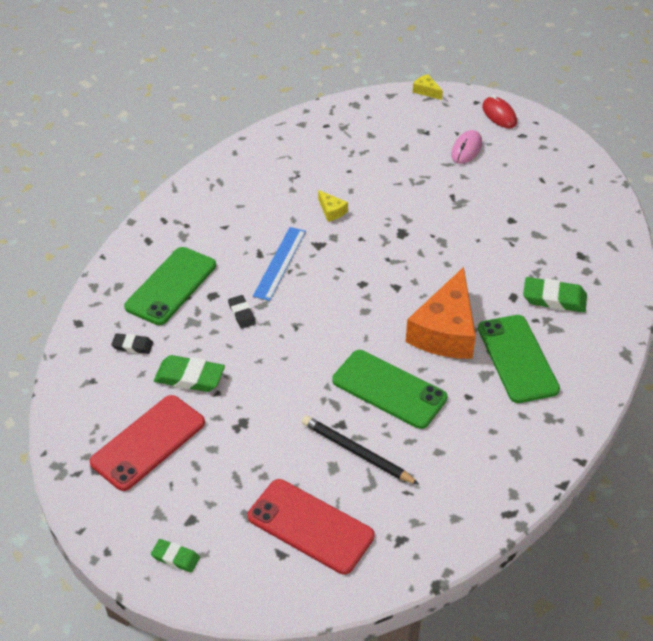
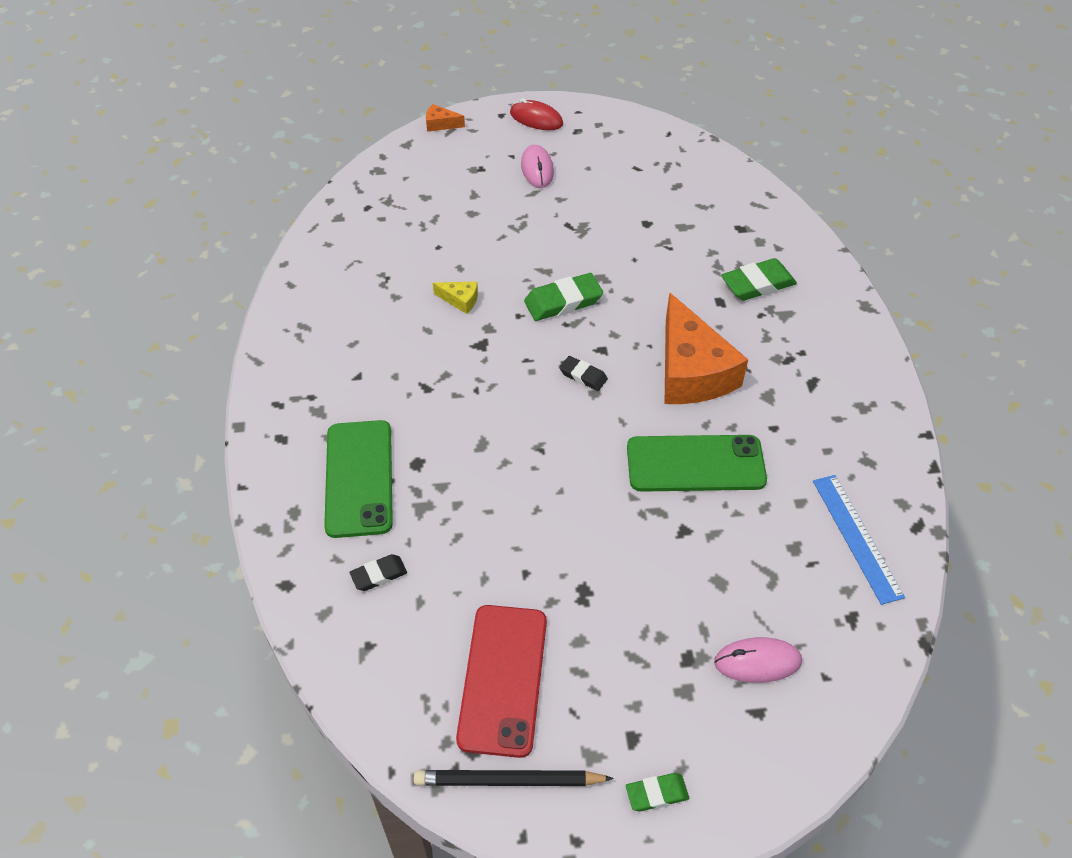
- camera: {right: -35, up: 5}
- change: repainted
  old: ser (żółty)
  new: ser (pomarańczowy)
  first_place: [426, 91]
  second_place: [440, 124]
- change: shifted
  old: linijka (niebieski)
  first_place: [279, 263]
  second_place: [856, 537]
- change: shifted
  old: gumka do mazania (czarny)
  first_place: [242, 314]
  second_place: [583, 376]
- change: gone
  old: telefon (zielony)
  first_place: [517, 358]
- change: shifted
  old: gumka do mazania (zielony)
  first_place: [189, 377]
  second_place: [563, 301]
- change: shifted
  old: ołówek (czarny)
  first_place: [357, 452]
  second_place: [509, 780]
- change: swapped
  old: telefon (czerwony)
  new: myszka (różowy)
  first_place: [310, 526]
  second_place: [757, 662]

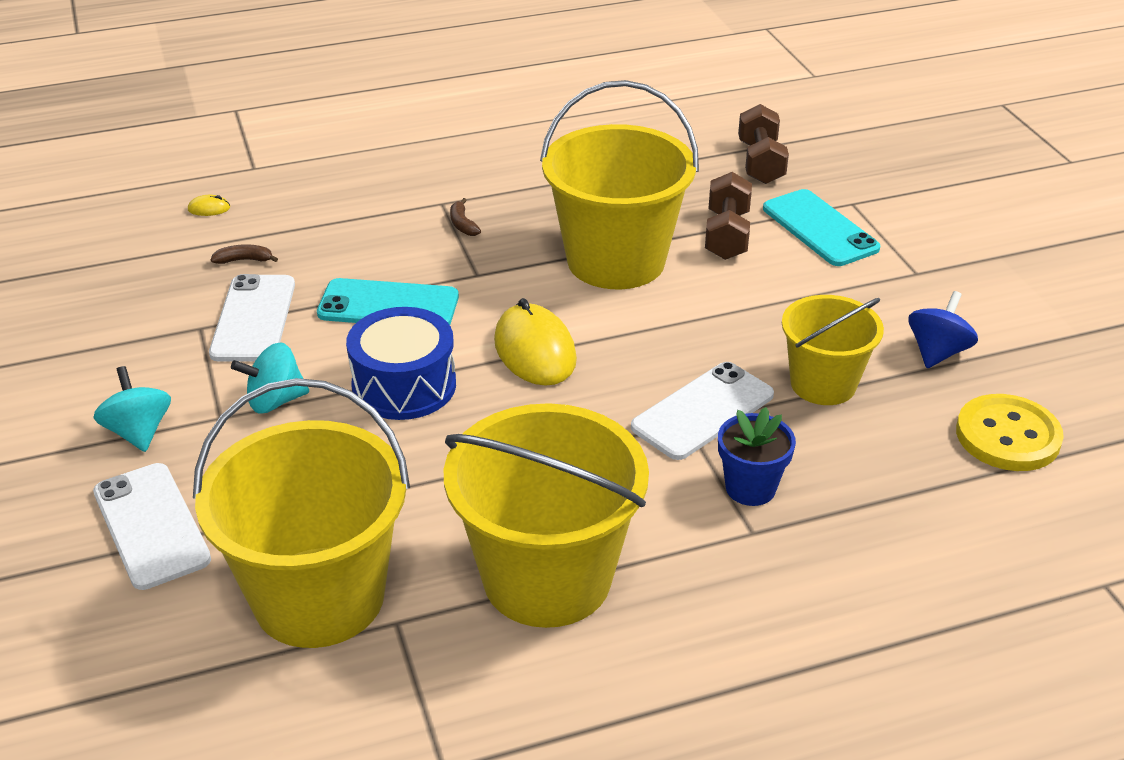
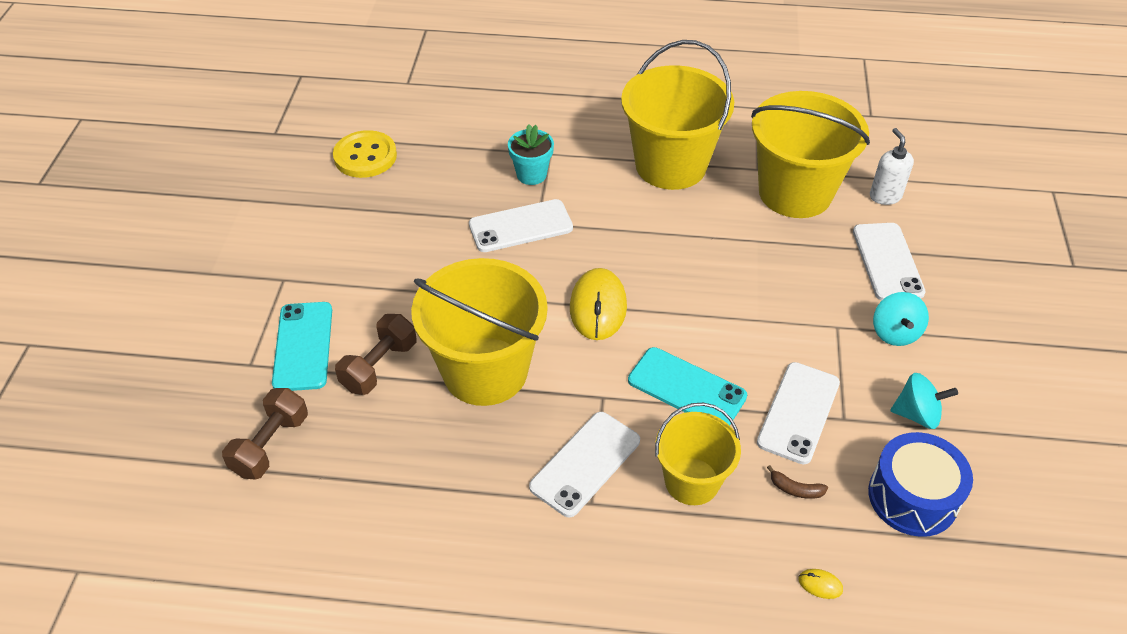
- camera: {right: -155, up: 10}
- change: swapped
  old: banan (brązowy)
  new: telefon (biały)
  first_place: [462, 224]
  second_place: [585, 464]
- change: gone
  old: bączek (niebieski)
  first_place: [937, 352]
- change: shifted
  old: wiadro (żółty)
  first_place: [823, 384]
  second_place: [692, 481]
- change: shifted
  old: bęben (niebieski)
  first_place: [404, 385]
  second_place: [912, 497]
- change: shifted
  old: bączek (turkusowy)
  first_place: [275, 401]
  second_place: [917, 414]
- change: repainted
  old: doniczka (niebieski)
  new: doniczka (turkusowy)
  first_place: [750, 488]
  second_place: [531, 174]
- change: new
  new: dozownik mydła (biały)
  second_place: [885, 196]

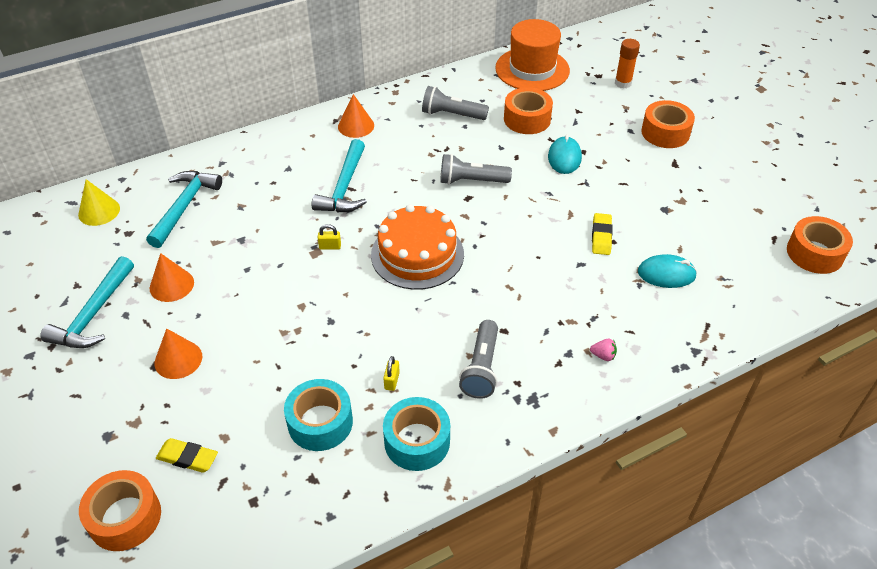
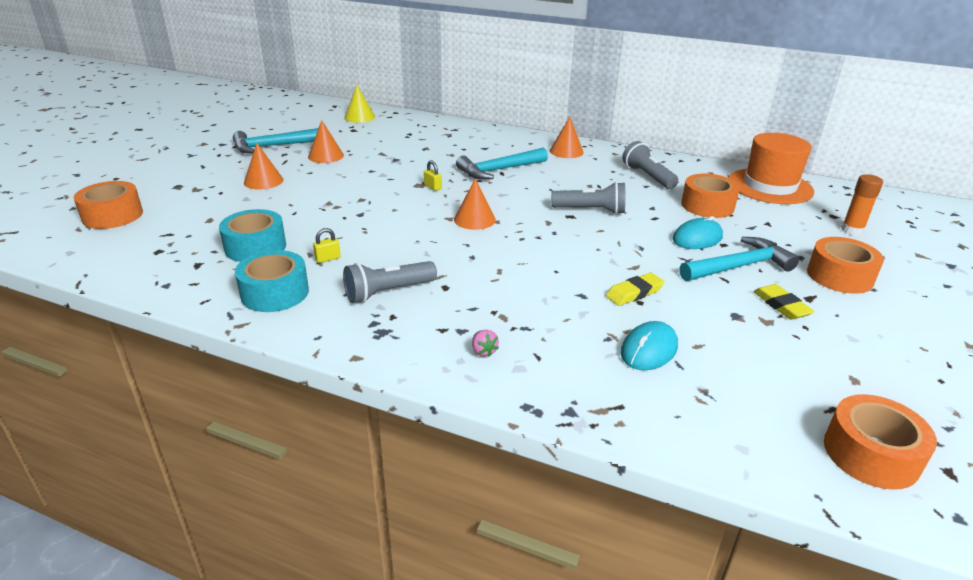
- camera: {right: 50, up: -15}
- change: rotated
  old: latarka (szary)
  first_place: [471, 181]
  second_place: [590, 210]
  degrees: 135
- change: shifted
  old: młotek (turkusowy)
  first_place: [184, 207]
  second_place: [739, 266]
- change: swapped
  old: tort (pomarańczowy)
  new: stożek (pomarańczowy)
  first_place: [417, 254]
  second_place: [474, 219]
- change: rotated
  old: myszka (turkusowy)
  first_place: [666, 274]
  second_place: [648, 350]
  degrees: 75
- change: shifted
  old: gumka do mazania (żółty)
  first_place: [187, 458]
  second_place: [781, 305]

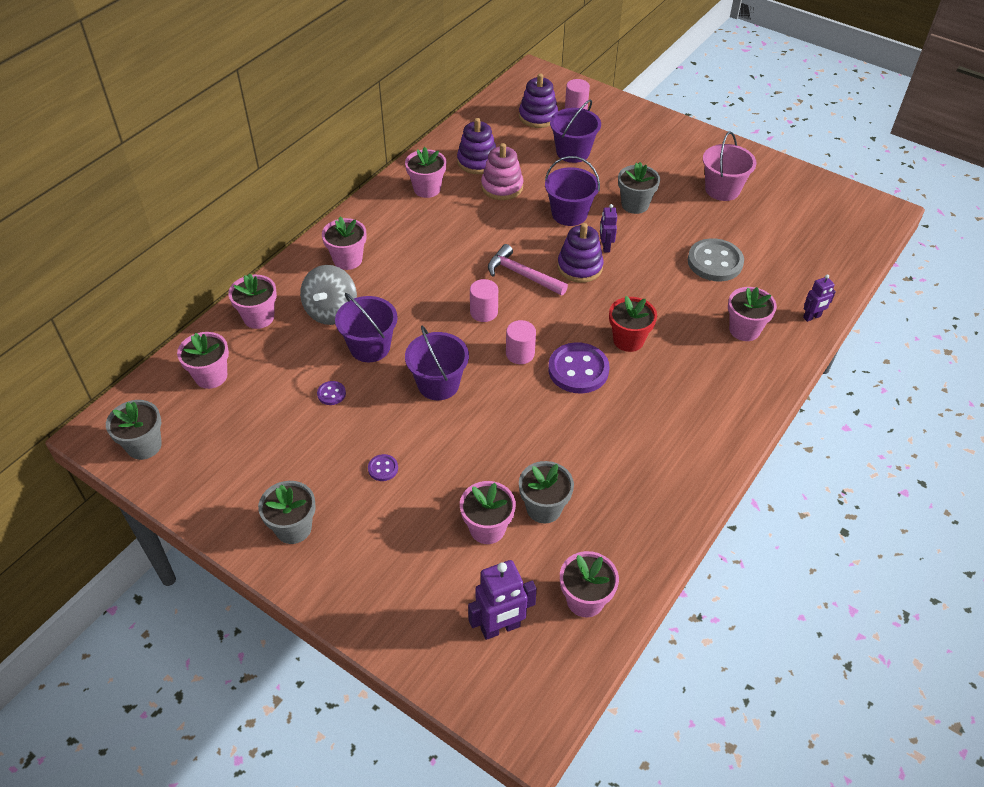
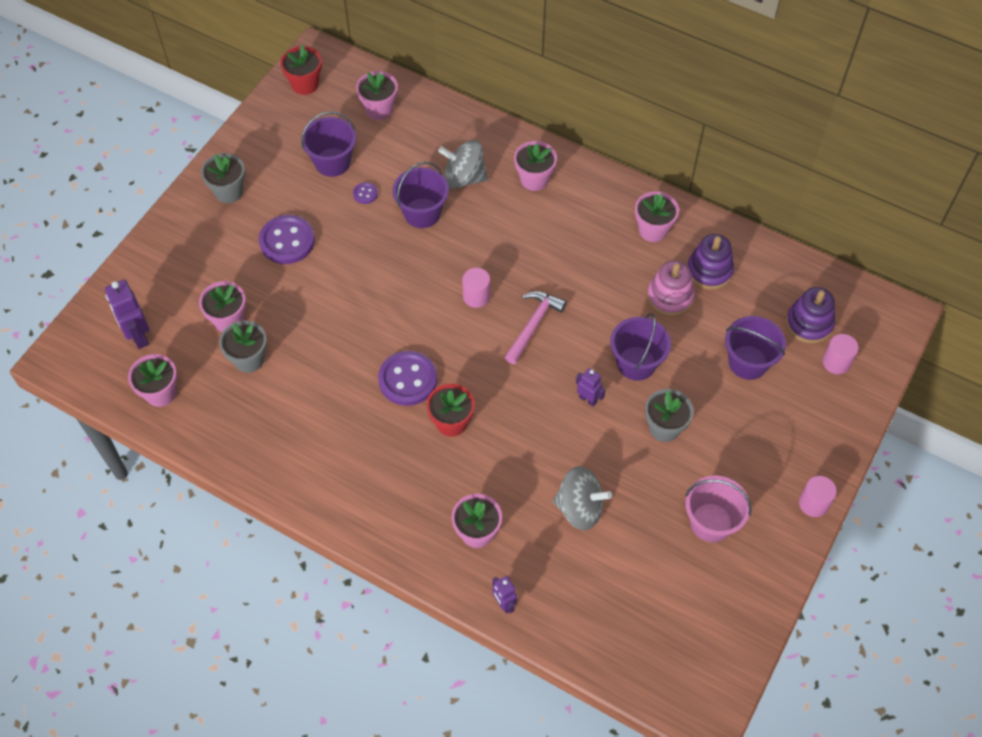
- camera: {right: 85, up: 10}
- change: rotated
  old: robot (fioletowy)
  first_place: [605, 247]
  second_place: [588, 399]
  degrees: 45
- change: gone
  old: zabawka nakładanka (fioletowy)
  first_place: [579, 267]
- change: swapped
  old: guzik (szary)
  new: bączek (szary)
  first_place: [715, 262]
  second_place: [579, 508]
- change: gone
  old: doniczka (różowy)
  first_place: [259, 317]
- change: shifted
  old: walec (różowy)
  first_place: [520, 354]
  second_place: [813, 503]
- change: shifted
  old: wiadro (fioletowy)
  first_place: [438, 384]
  second_place: [332, 162]
- change: repainted
  old: doniczka (szary)
  new: doniczka (czerwony)
  first_place: [144, 445]
  second_place: [305, 84]
- change: scaled
  old: guzik (fioletowy)
  first_place: [383, 468]
  second_place: [287, 241]
  factor: 2.18

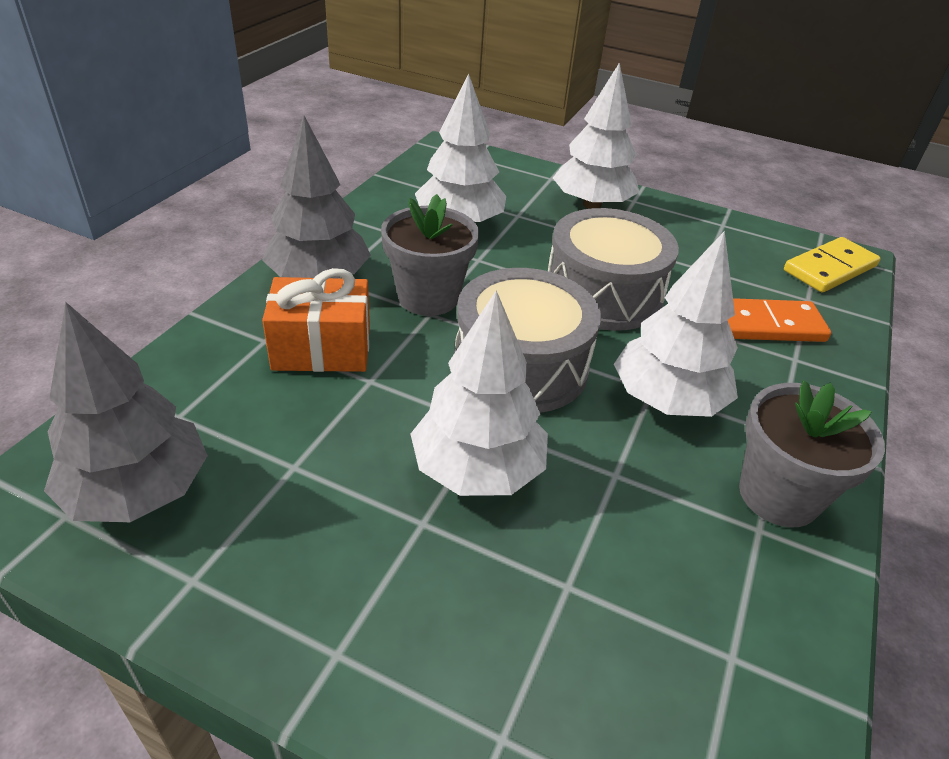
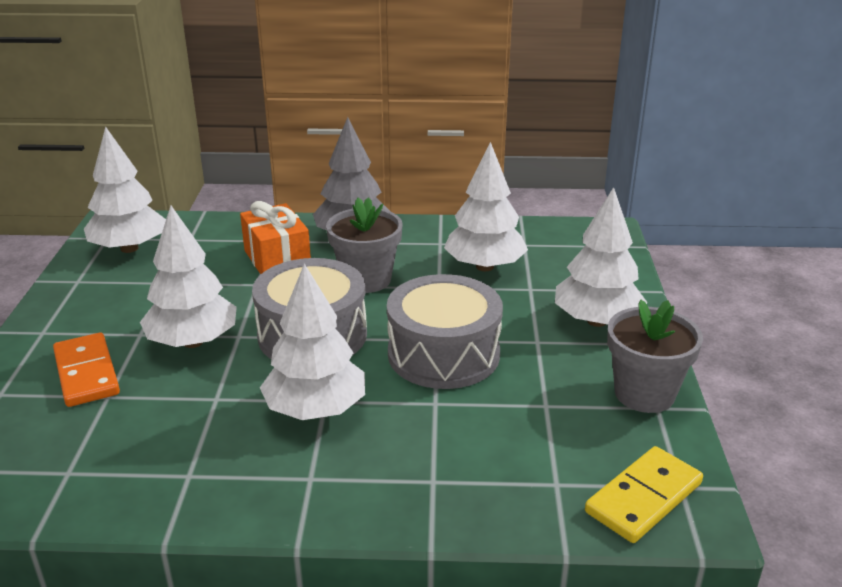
- camera: {right: 70, up: -10}
- change: rotated
  old: kostka domina (żółty)
  first_place: [830, 269]
  second_place: [644, 498]
  degrees: -75
- change: shifted
  old: kostka domina (pomarańczowy)
  first_place: [766, 325]
  second_place: [87, 373]
- change: repainted
  old: drzewko (szary)
  new: drzewko (biały)
  first_place: [138, 491]
  second_place: [129, 248]
- change: shifted
  old: doniczka (szary)
  first_place: [778, 495]
  second_place: [644, 394]

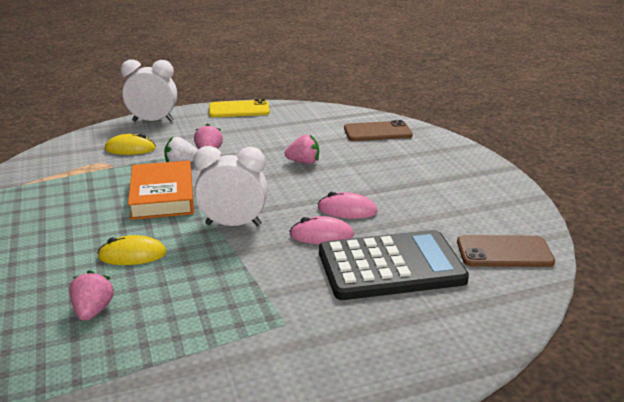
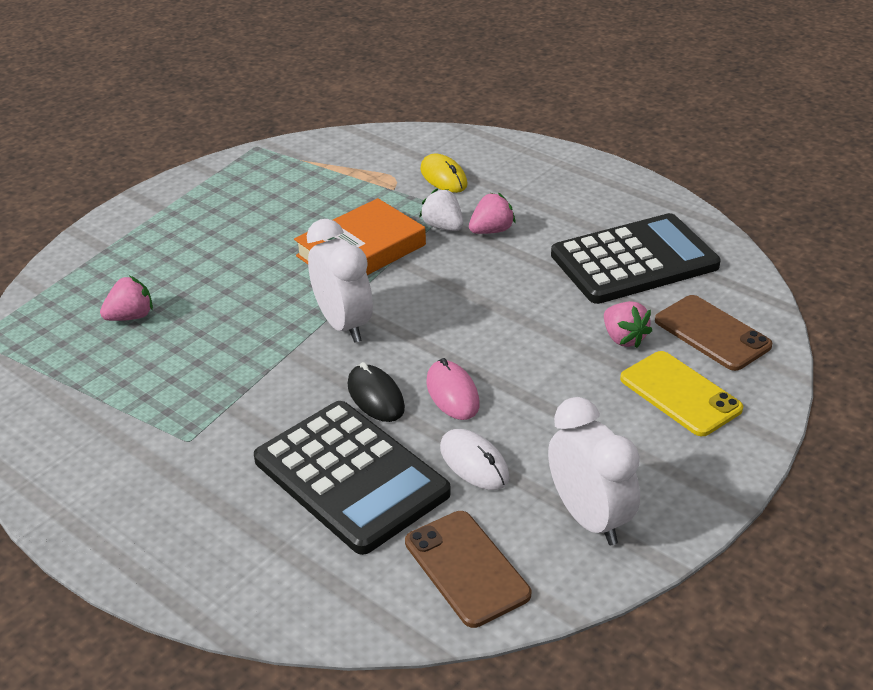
- camera: {right: 60, up: 10}
- change: shifted
  old: budzik (biały)
  first_place: [153, 121]
  second_place: [589, 518]
- change: shifted
  old: telefon (żółty)
  first_place: [239, 110]
  second_place: [680, 394]
- change: shifted
  old: truskawka (różowy)
  first_place: [303, 162]
  second_place: [623, 338]
- change: repainted
  old: myszka (różowy)
  new: myszka (czarny)
  first_place: [321, 235]
  second_place: [375, 396]
- change: gone
  old: myszka (żółty)
  first_place: [132, 255]
- change: new
  new: kalkulator (czarny)
  second_place: [634, 260]
- change: new
  new: myszka (biały)
  second_place: [474, 463]

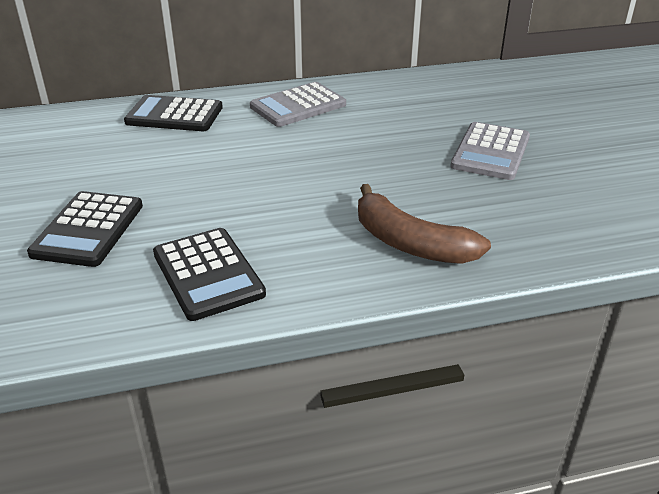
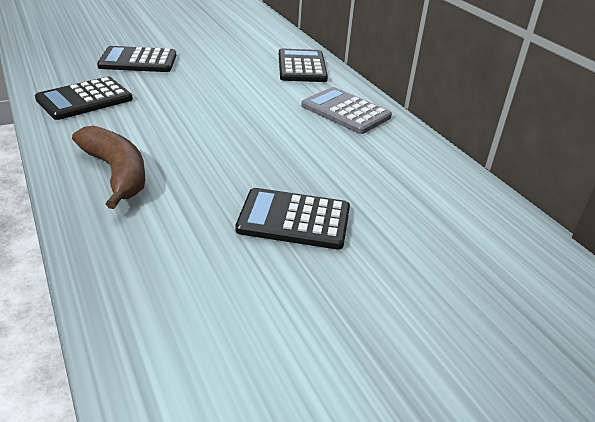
- camera: {right: 75, up: 0}
- change: repainted
  old: kalkulator (szary)
  new: kalkulator (czarny)
  first_place: [491, 152]
  second_place: [294, 220]
- change: rotated
  old: banan (brązowy)
  first_place: [410, 243]
  second_place: [116, 173]
  degrees: 120

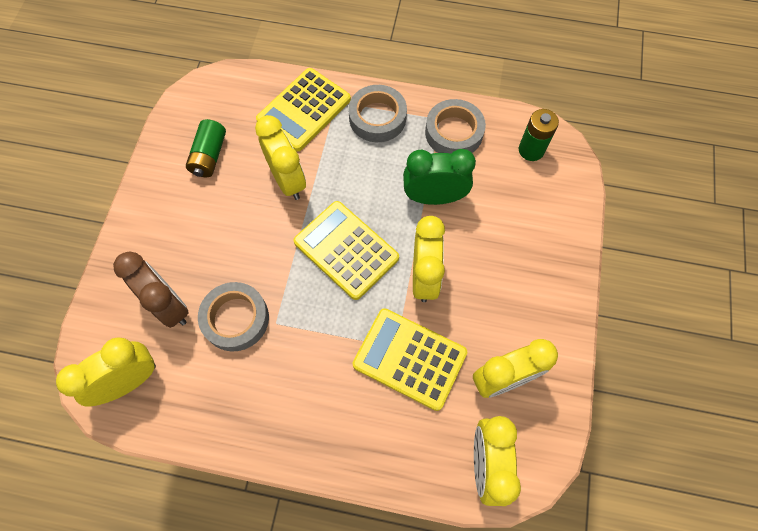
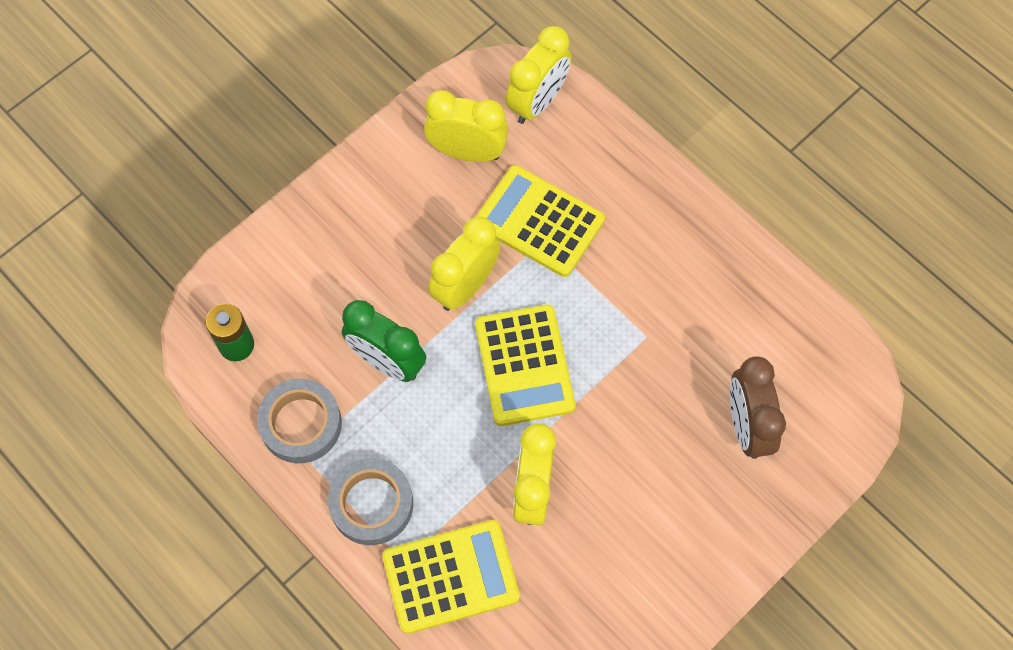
- camera: {right: -145, up: 0}
- change: gone
  old: bateria (zielony)
  first_place: [209, 156]
- change: gone
  old: taśma klejąca (szary)
  first_place: [236, 319]
- change: rotated
  old: kalkulator (żółty)
  first_place: [409, 359]
  second_place: [539, 221]
  degrees: 150
- change: gone
  old: budzik (żółty)
  first_place: [129, 381]

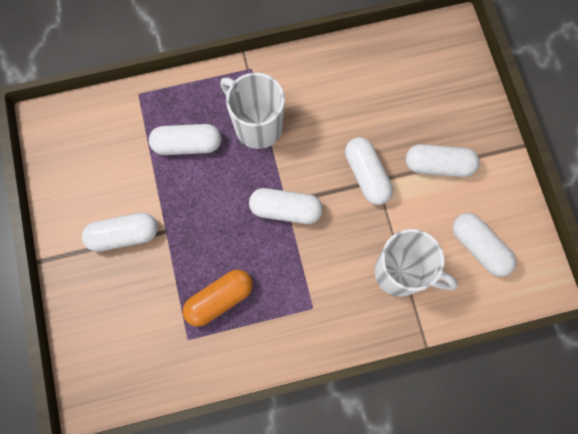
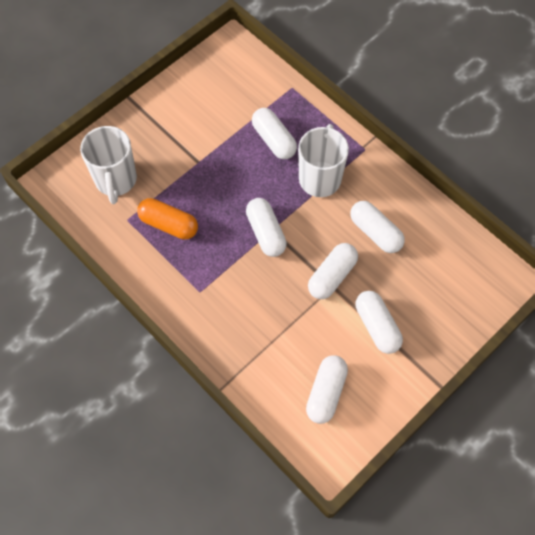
- camera: {right: 60, up: -10}
- change: shifted
  old: kapsułka (biały)
  first_place: [124, 235]
  second_place: [375, 232]
- change: shifted
  old: kubek (biały)
  first_place: [401, 273]
  second_place: [116, 180]

